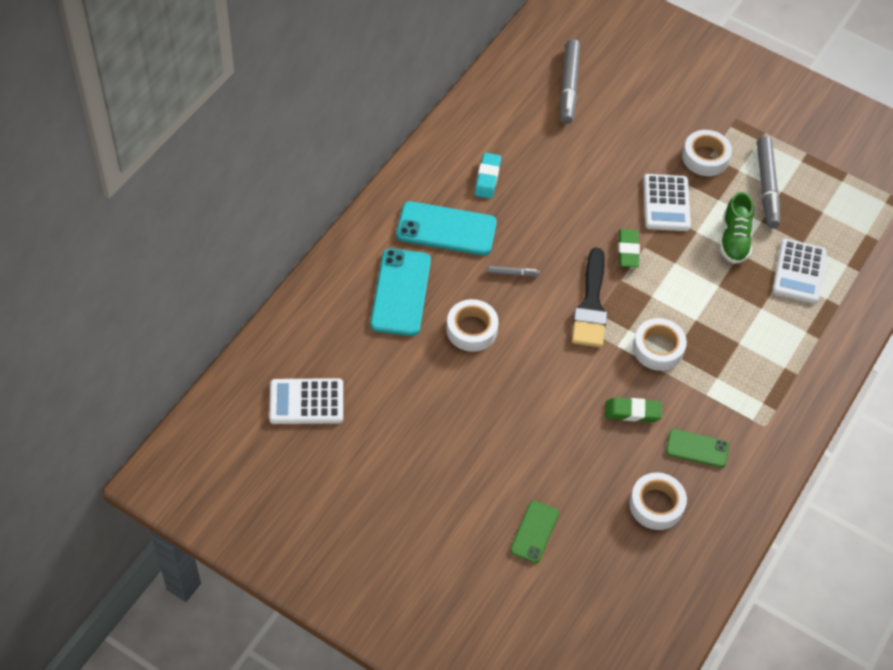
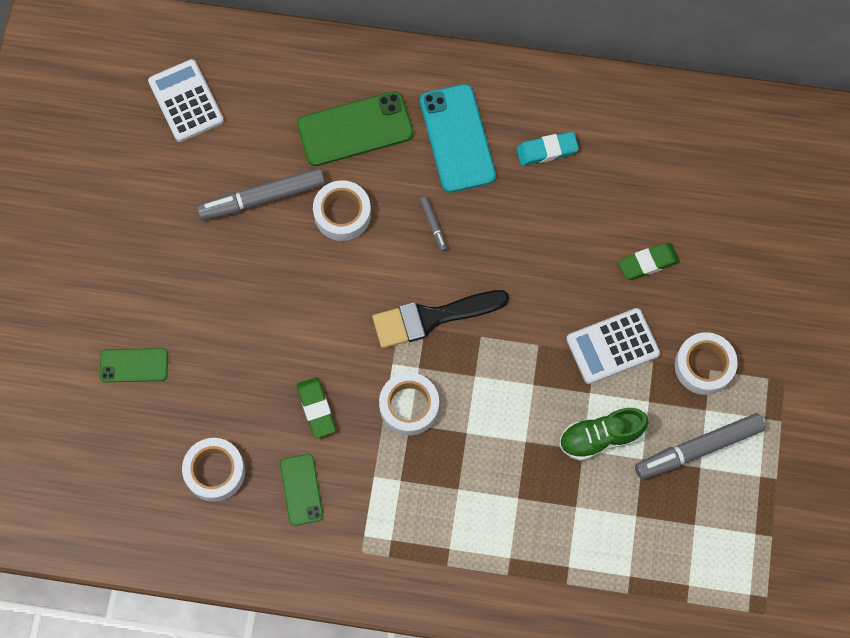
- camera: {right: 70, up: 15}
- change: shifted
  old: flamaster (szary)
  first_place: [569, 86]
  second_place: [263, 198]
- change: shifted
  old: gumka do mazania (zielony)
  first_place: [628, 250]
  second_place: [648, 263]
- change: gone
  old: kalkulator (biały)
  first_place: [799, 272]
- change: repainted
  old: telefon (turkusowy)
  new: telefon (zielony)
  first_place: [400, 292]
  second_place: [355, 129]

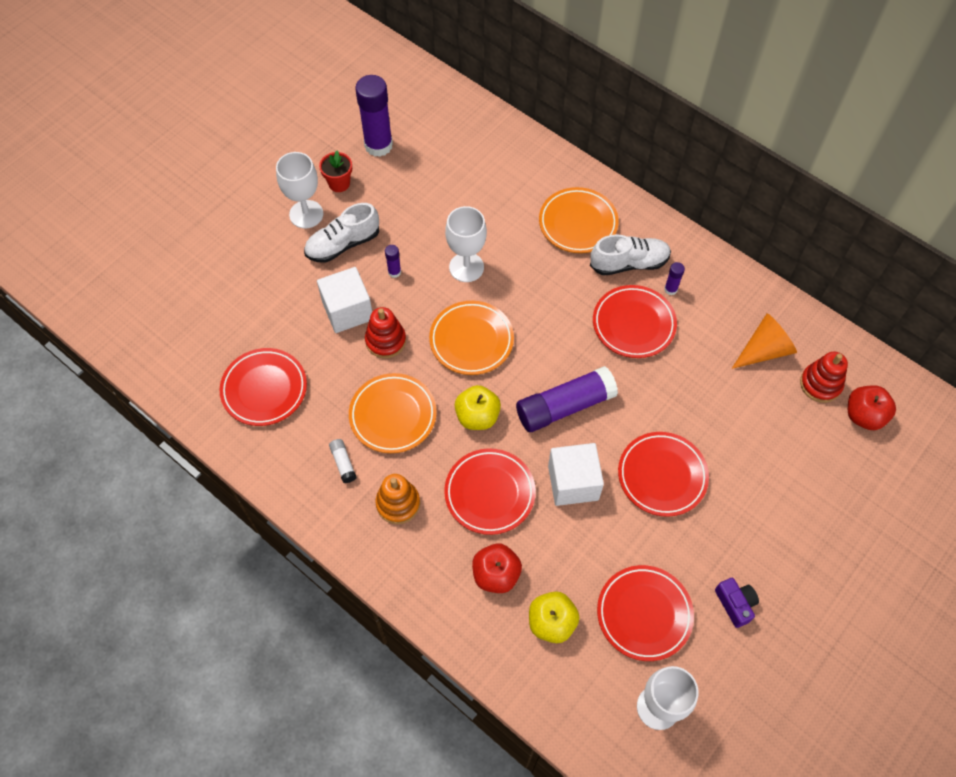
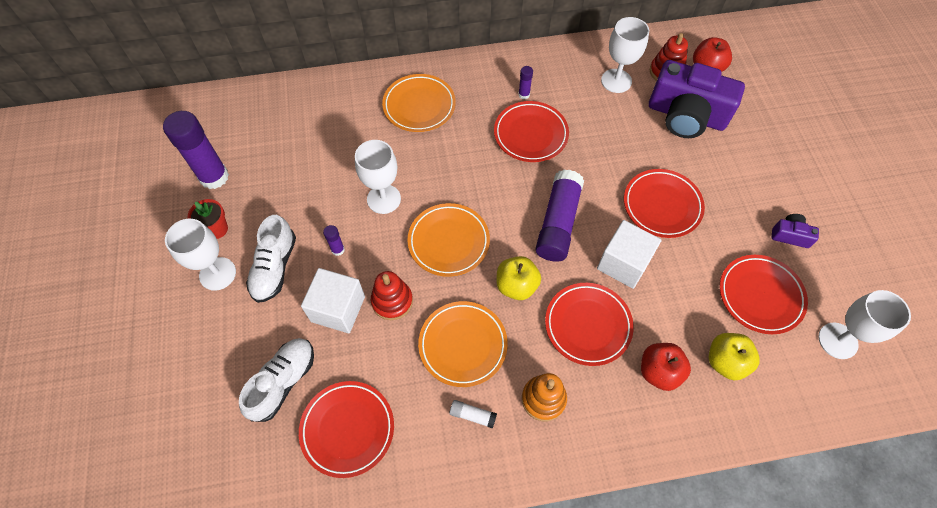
- camera: {right: -50, up: 0}
- change: shifted
  old: but (biały)
  first_place: [629, 263]
  second_place: [283, 382]
- change: swapped
  old: stożek (pomarańczowy)
  new: kielich (biały)
  first_place: [764, 350]
  second_place: [616, 81]
- change: new
  new: aparat fotograficzny (fioletowy)
  second_place: [686, 115]

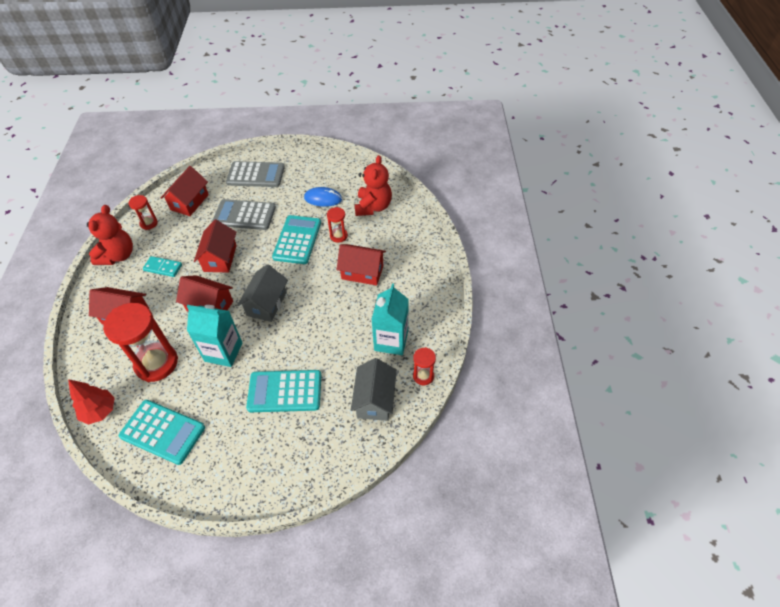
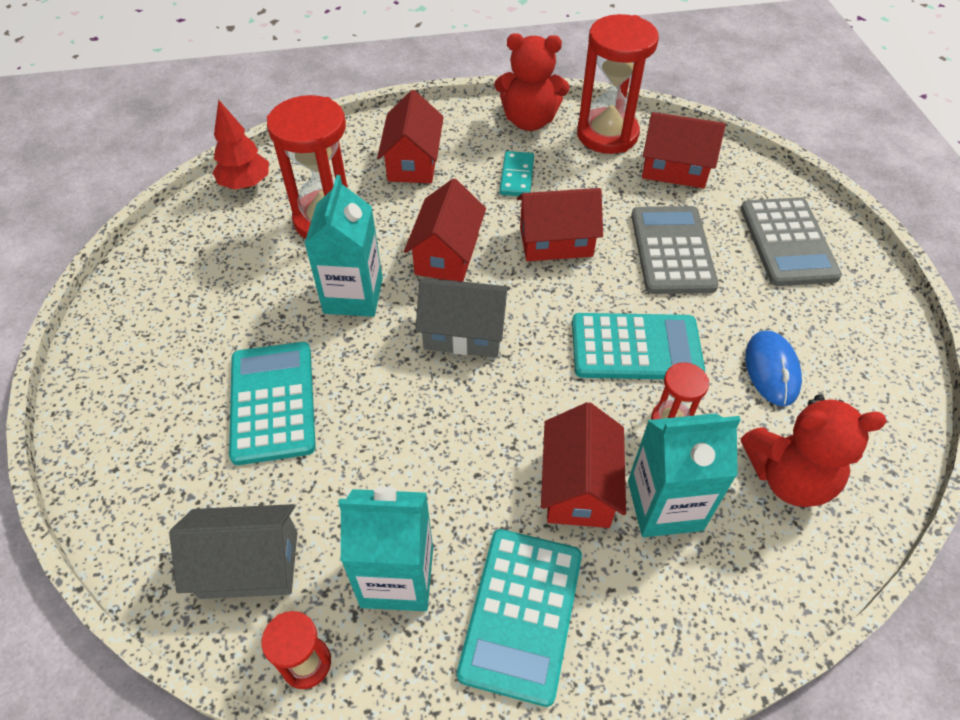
- camera: {right: 80, up: 0}
- change: scaled
  old: klepsydra (czerwony)
  first_place: [149, 223]
  second_place: [607, 135]
  factor: 2.04
- change: shifted
  old: kalkulator (turkusowy)
  first_place: [163, 432]
  second_place: [522, 614]
- change: new
  new: karton mleka (turkusowy)
  second_place: [664, 505]

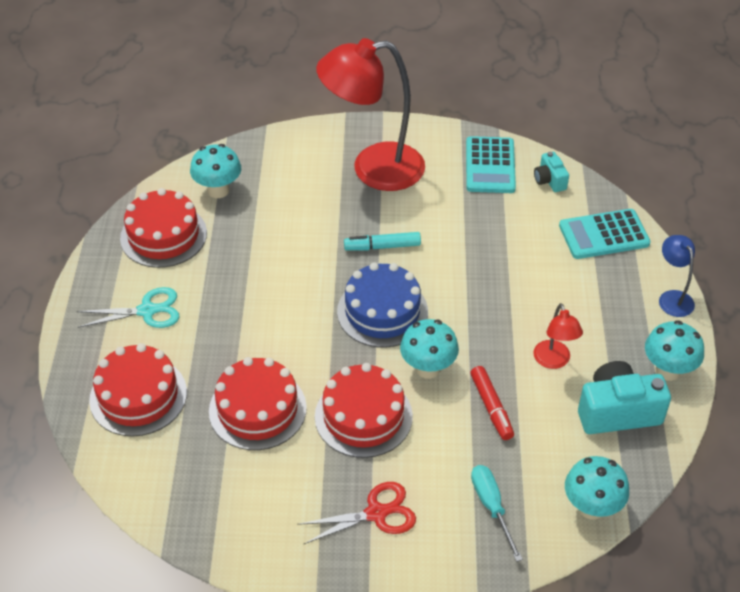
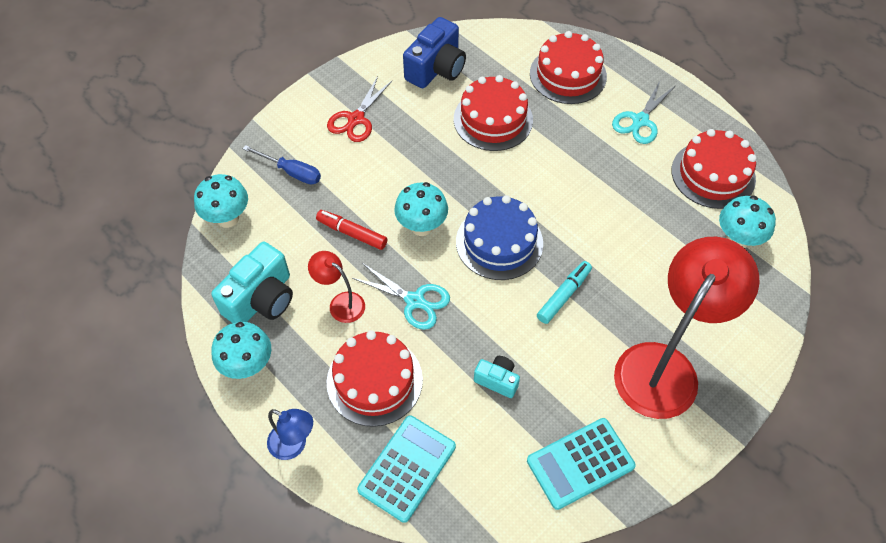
- camera: {right: 135, up: 10}
- change: rotated
  old: kalkulator (turkusowy)
  first_place: [490, 166]
  second_place: [580, 463]
  degrees: -75
- change: shifted
  old: aparat fotograficzny (turkusowy)
  first_place: [549, 180]
  second_place: [497, 380]
- change: shifted
  old: tort (czerwony)
  first_place: [363, 416]
  second_place: [374, 380]
- change: repainted
  old: śrubokręt (turkusowy)
  new: śrubokręt (niebieski)
  first_place: [491, 507]
  second_place: [291, 172]
- change: new
  new: aparat fotograficzny (niebieski)
  second_place: [436, 69]
- change: new
  new: nożyczki (turkusowy)
  second_place: [415, 301]

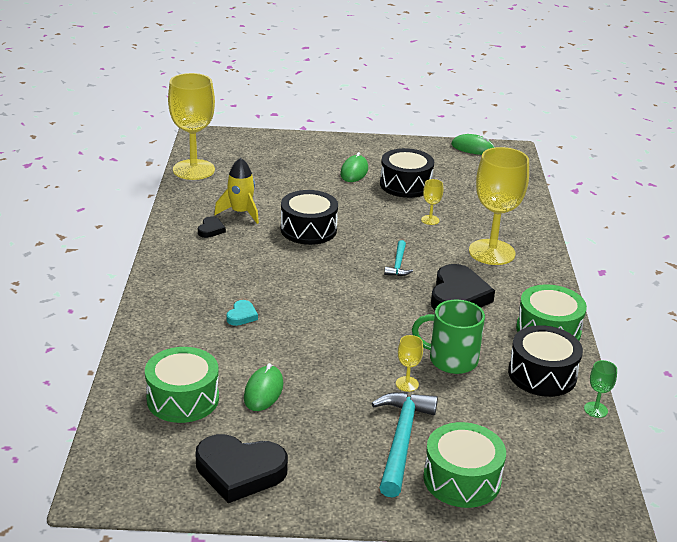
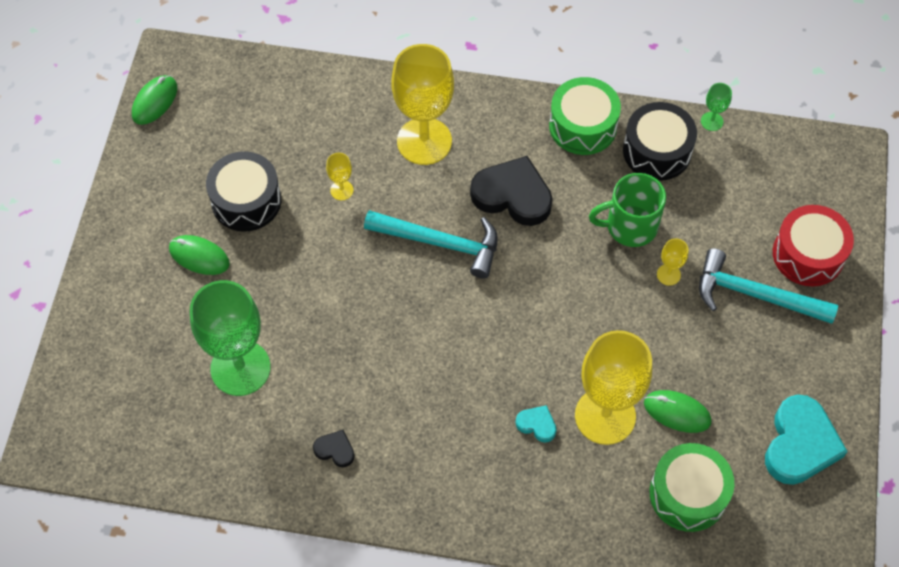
- camera: {right: -80, up: 30}
- change: shifted
  old: kielich (żółty)
  first_place: [193, 170]
  second_place: [605, 416]
- change: gone
  old: rakieta (żółty)
  first_place: [240, 212]
- change: gone
  old: bęben (czarny)
  first_place: [308, 229]
- change: scaled
  old: młotek (turkusowy)
  first_place: [398, 264]
  second_place: [441, 243]
  factor: 1.9
- change: rotated
  old: kubek (zielony)
  first_place: [451, 360]
  second_place: [630, 226]
  degrees: 60
- change: repainted
  old: bęben (zielony)
  new: bęben (czerwony)
  first_place: [462, 479]
  second_place: [808, 254]
- change: repainted
  old: serce (czarny)
  new: serce (turkusowy)
  first_place: [239, 471]
  second_place: [800, 444]
- change: new
  new: kielich (zielony)
  second_place: [240, 368]

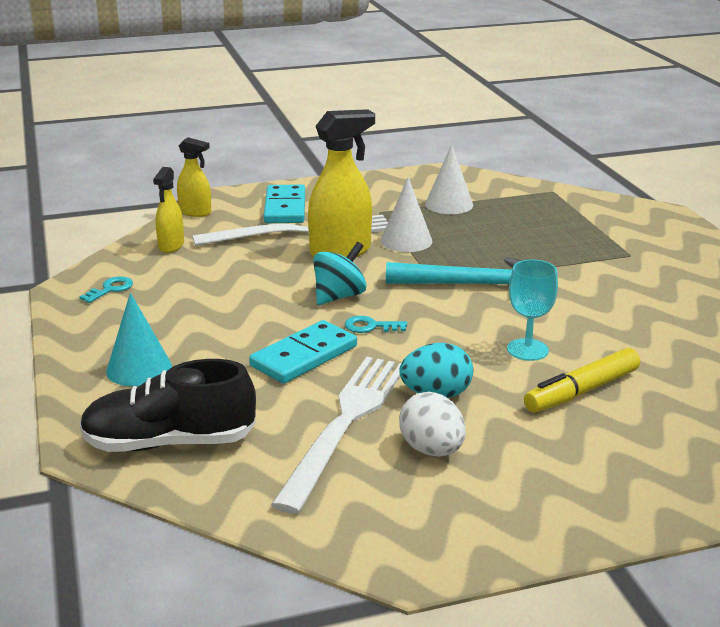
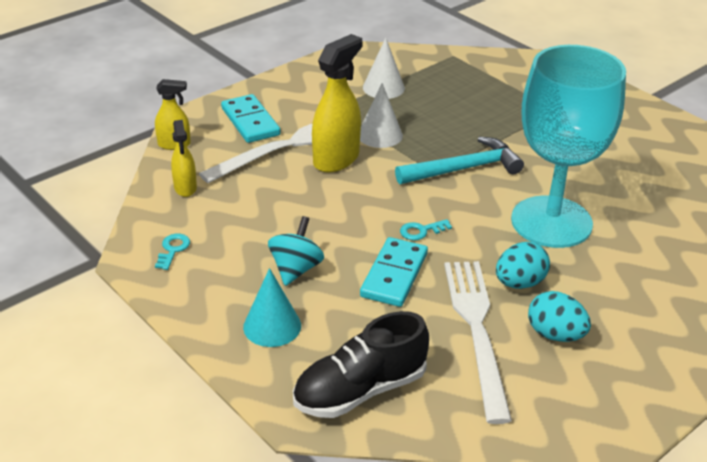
- camera: {right: -25, up: 10}
- change: shifted
  old: bączek (turkusowy)
  first_place: [339, 296]
  second_place: [296, 269]
- change: scaled
  old: kielich (turkusowy)
  first_place: [527, 350]
  second_place: [551, 222]
  factor: 2.41
- change: gone
  old: flamaster (żółty)
  first_place: [581, 391]
- change: repainted
  old: jajko (biały)
  new: jajko (turkusowy)
  first_place: [432, 450]
  second_place: [555, 334]

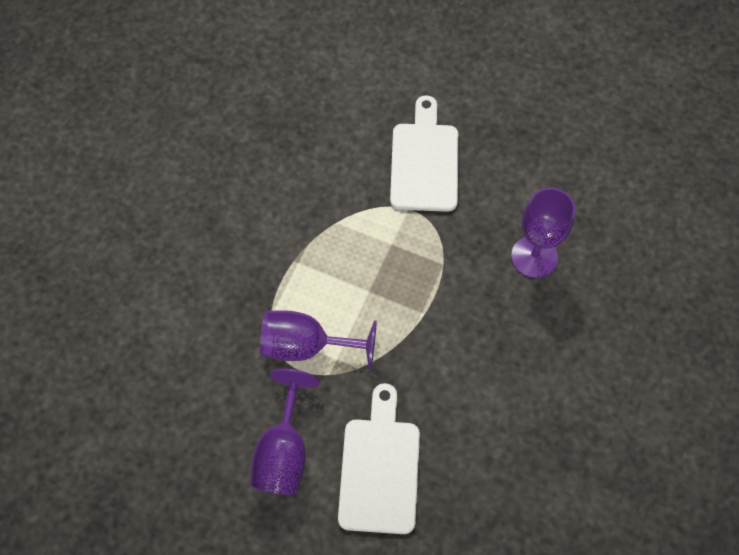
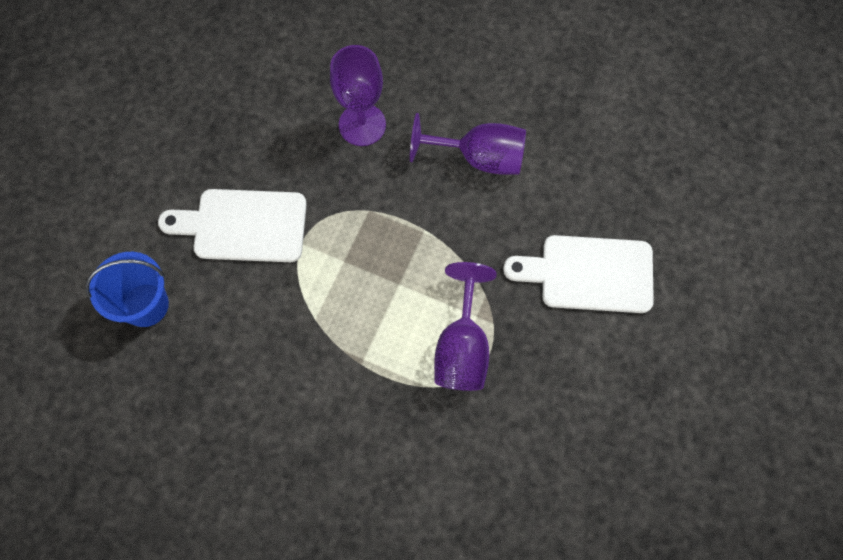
- camera: {right: -90, up: 5}
- change: shifted
  old: kielich (fioletowy)
  first_place: [283, 451]
  second_place: [479, 158]
- change: new
  new: wiadro (niebieski)
  second_place: [145, 305]

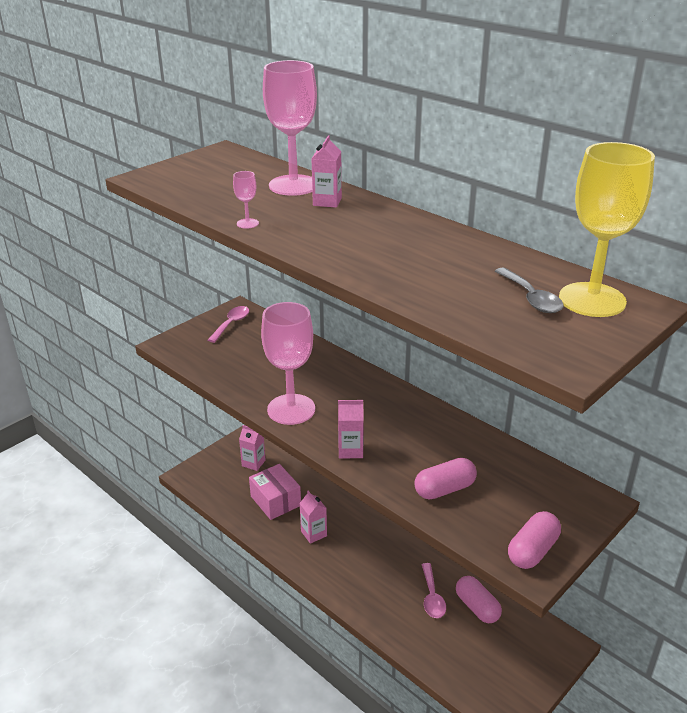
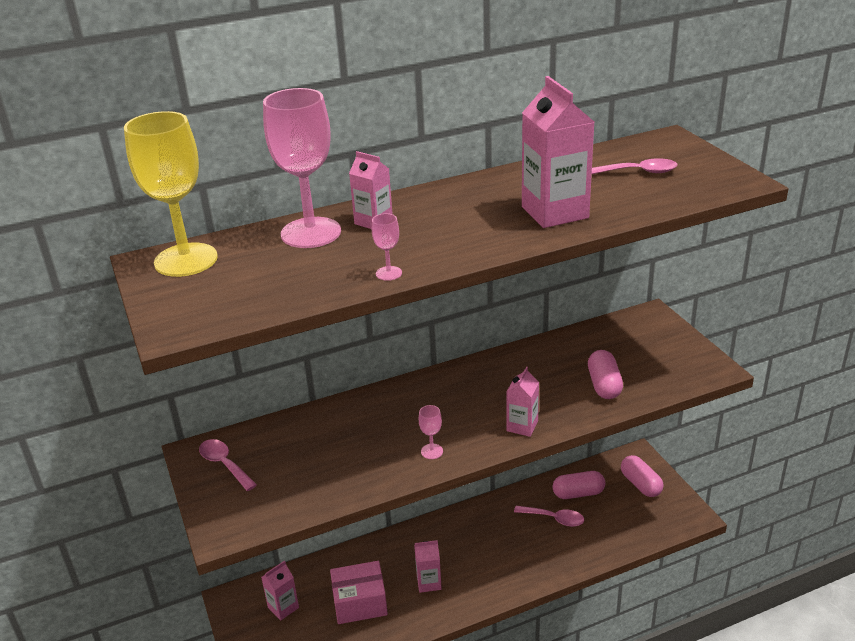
- camera: {right: -65, up: 0}
- change: shifted
  old: kielich (żółty)
  first_place: [592, 300]
  second_place: [186, 260]
- change: repainted
  old: łyżka (szary)
  new: łyżka (różowy)
  first_place: [531, 298]
  second_place: [638, 172]
- change: scaled
  old: kielich (różowy)
  first_place: [291, 409]
  second_place: [432, 451]
  factor: 0.4
- change: shifted
  old: kapsułka (różowy)
  first_place: [532, 551]
  second_place: [640, 484]
- change: new
  new: karton mleka (różowy)
  second_place: [554, 212]

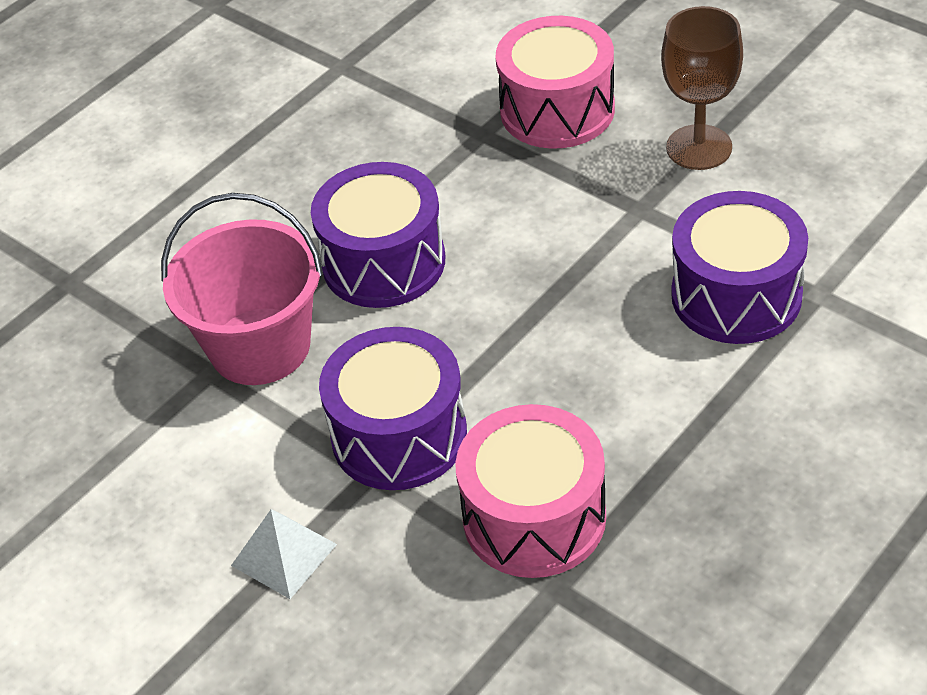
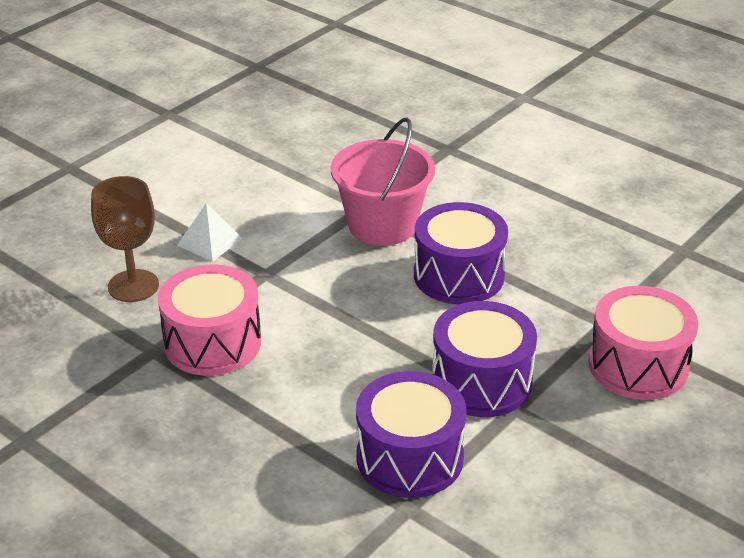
- camera: {right: 85, up: -10}
- change: shifted
  old: kielich (brązowy)
  first_place: [699, 147]
  second_place: [133, 286]
- change: shifted
  old: bęben (fioletowy)
  first_place: [399, 435]
  second_place: [481, 382]

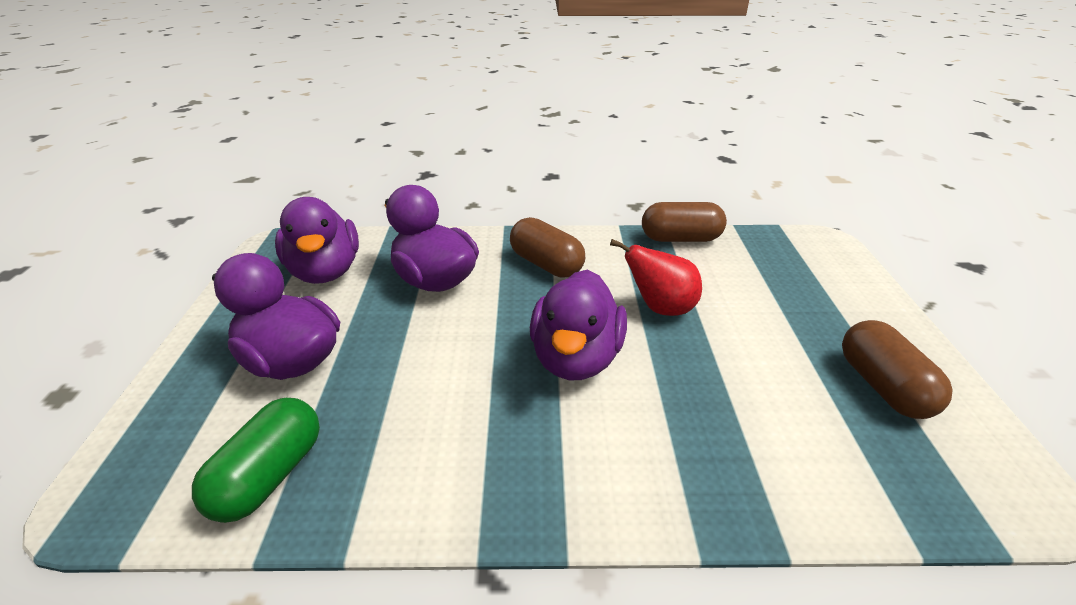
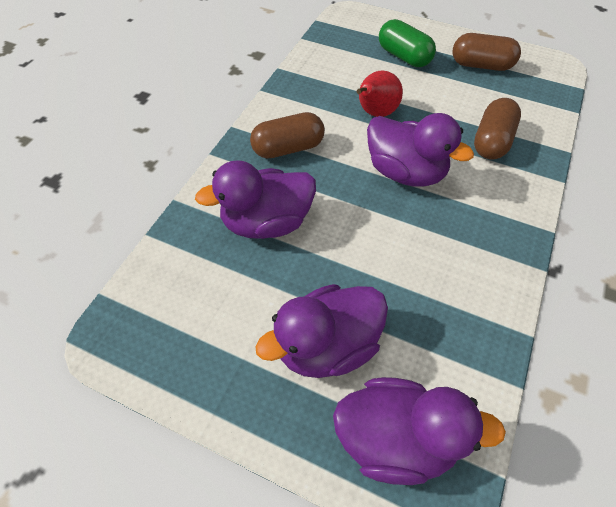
- camera: {right: -65, up: 20}
- change: shifted
  old: kaczka (fioletowy)
  first_place: [325, 272]
  second_place: [396, 438]
- change: shifted
  old: kapsułka (brązowy)
  first_place: [680, 239]
  second_place: [491, 141]
- change: shifted
  old: kapsułka (zielony)
  first_place: [269, 476]
  second_place: [404, 57]

